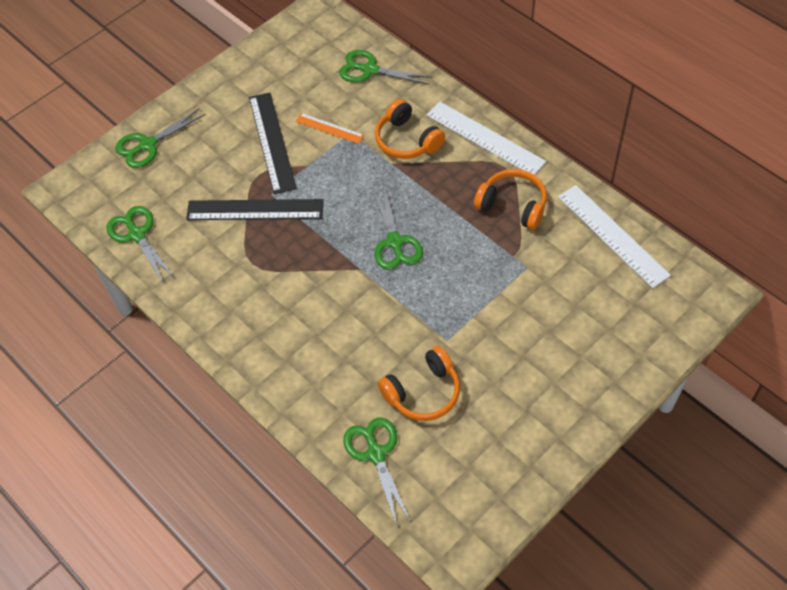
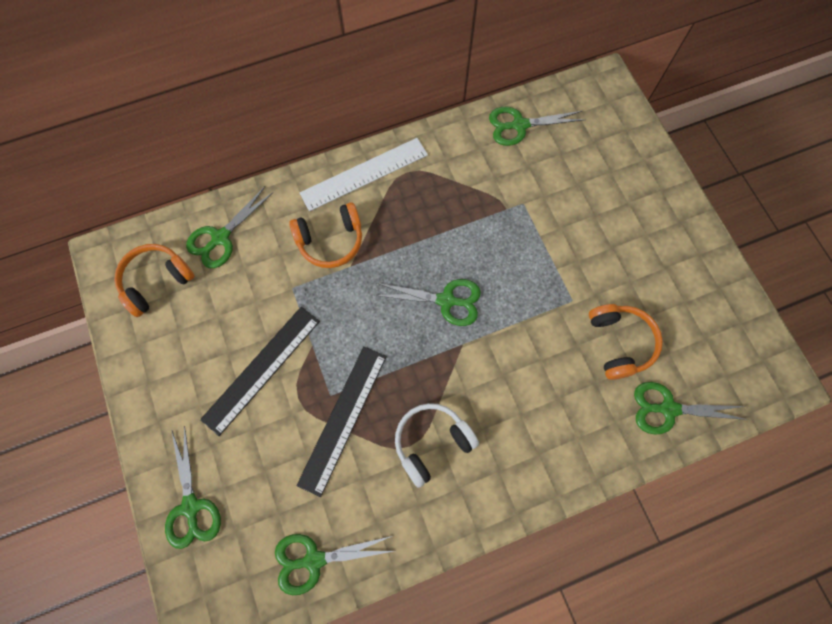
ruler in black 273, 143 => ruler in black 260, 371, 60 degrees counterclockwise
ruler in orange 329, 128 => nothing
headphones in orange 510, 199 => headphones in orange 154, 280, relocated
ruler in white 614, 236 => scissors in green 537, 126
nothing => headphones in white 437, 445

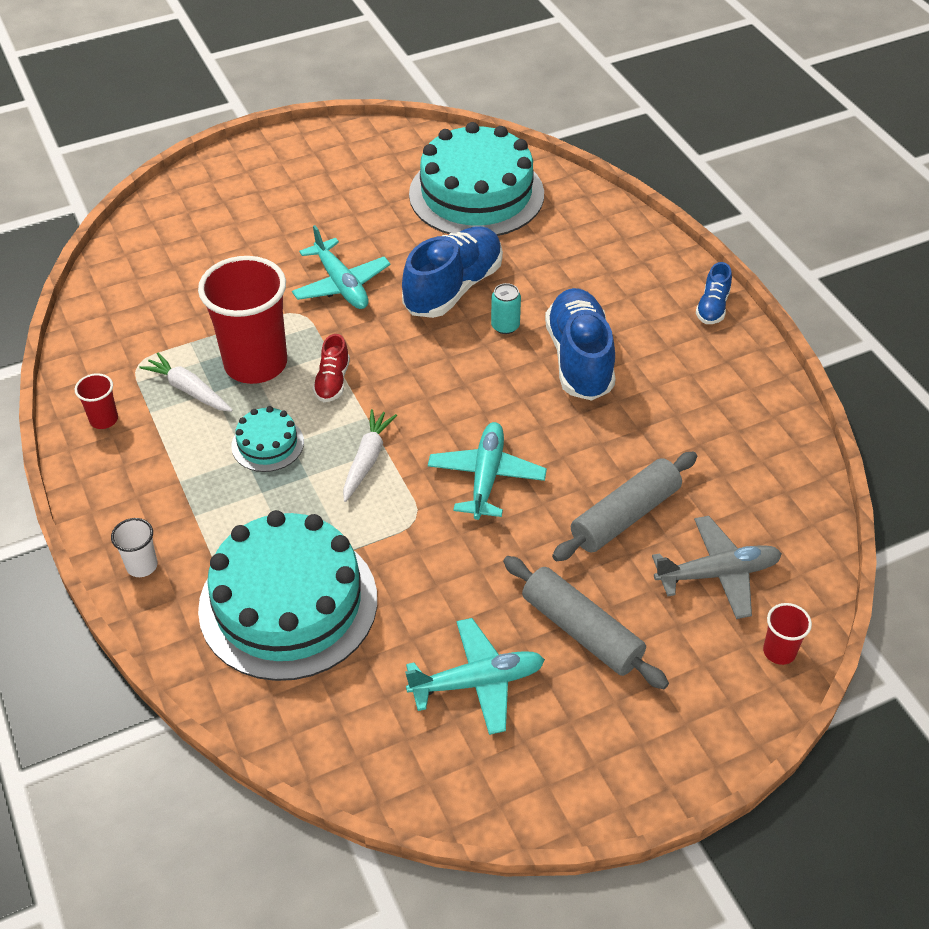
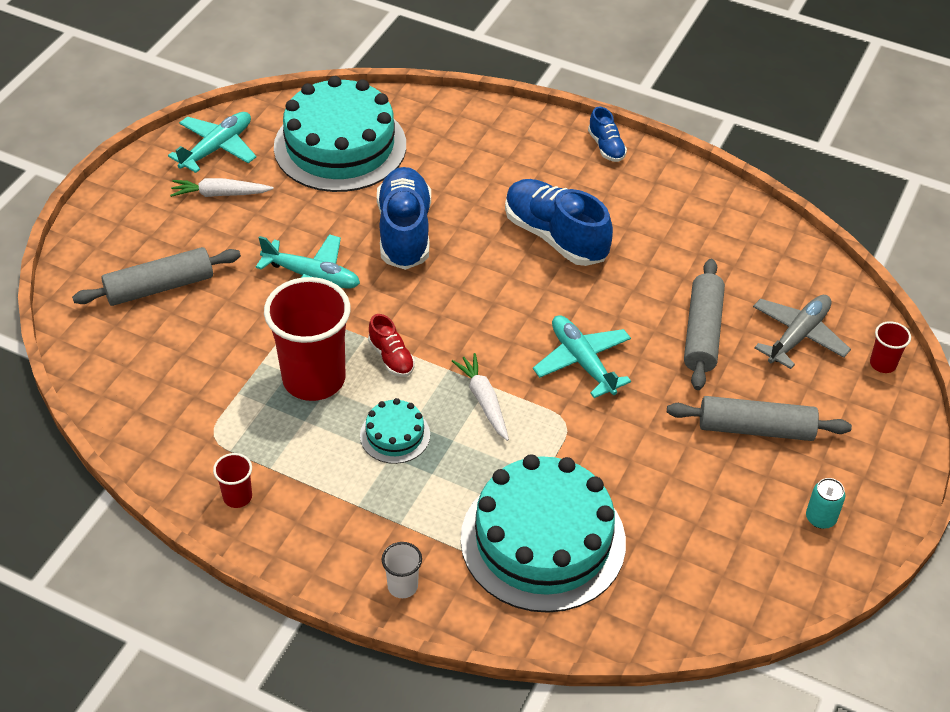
can in turquoise 506, 308 => can in turquoise 825, 503, relocated
carrot in white 186, 382 => carrot in white 222, 187, relocated
plane in turquoise 475, 676 => plane in turquoise 212, 142, relocated
nothing => rolling pin in grey 156, 276

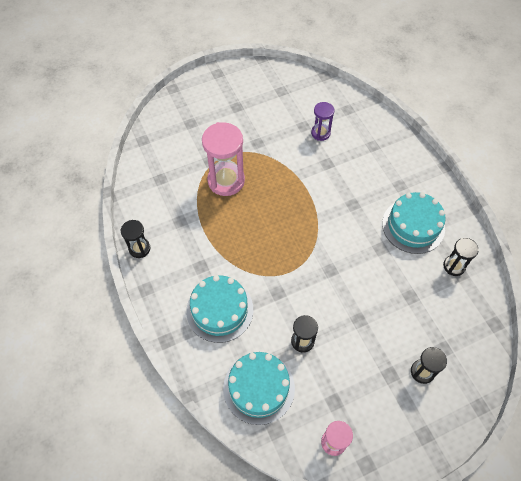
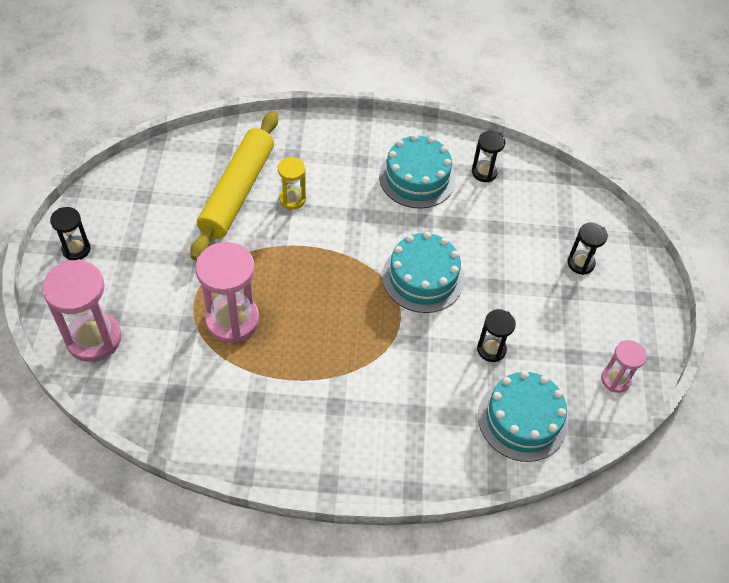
hourglass in purple 322, 121 => rolling pin in yellow 234, 186
hourglass in black 135, 239 => hourglass in black 70, 233, relocated
cake in turquoise 219, 309 => cake in turquoise 423, 272, relocated
nothing => hourglass in yellow 292, 183
nothing => hourglass in pink 82, 310

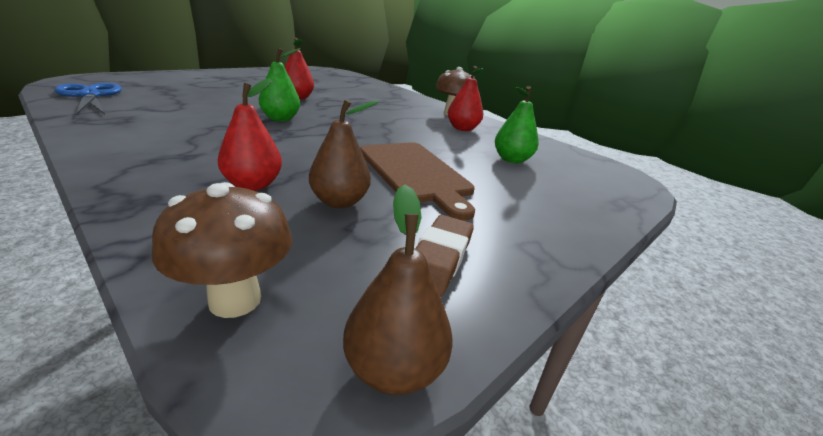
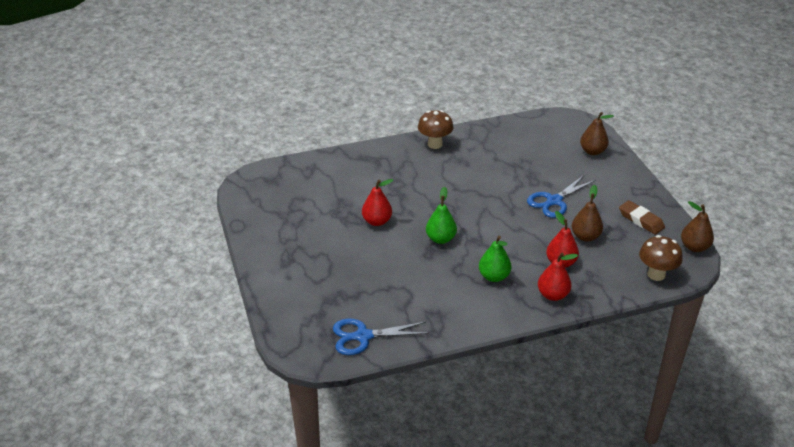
pear in red 466, 98 => pear in red 558, 276, relocated
pear in green 517, 124 => pear in green 495, 259, relocated
cutting board in brown 417, 181 => scissors in blue 561, 196
nothing => pear in brown 597, 133

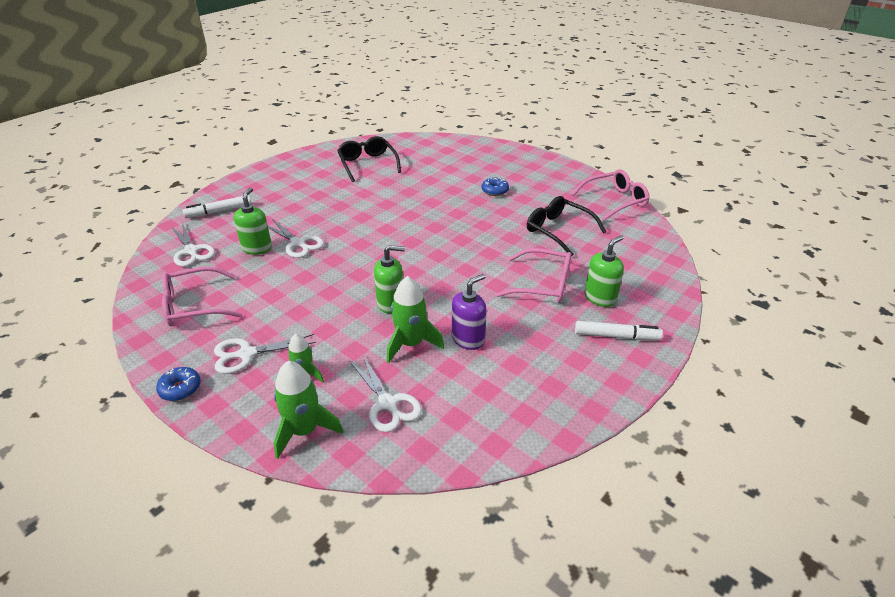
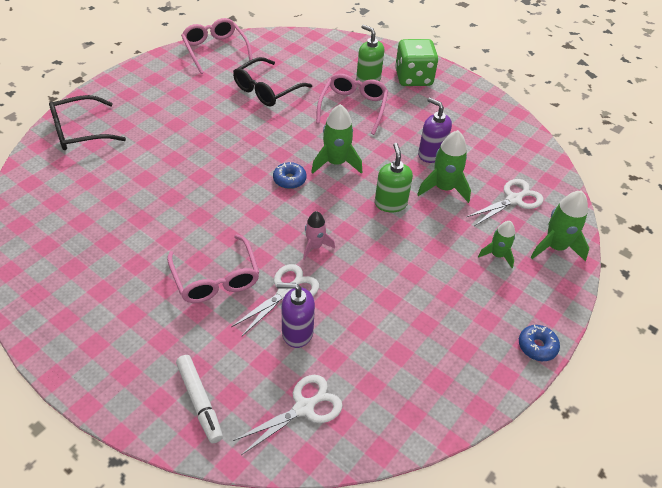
glasses in black 369, 159 => glasses in black 87, 122, relocated
donut in blue 495, 186 => donut in blue 290, 175, relocated
soap dispenser in green 253, 221 => soap dispenser in purple 296, 315
glasses in pink 201, 296 => glasses in pink 213, 268, relocated
marker in white 619, 330 => dice in green 416, 62
scissors in white 265, 354 => nothing
nothing => rocket in green 336, 139
nothing => rocket in pink 319, 235

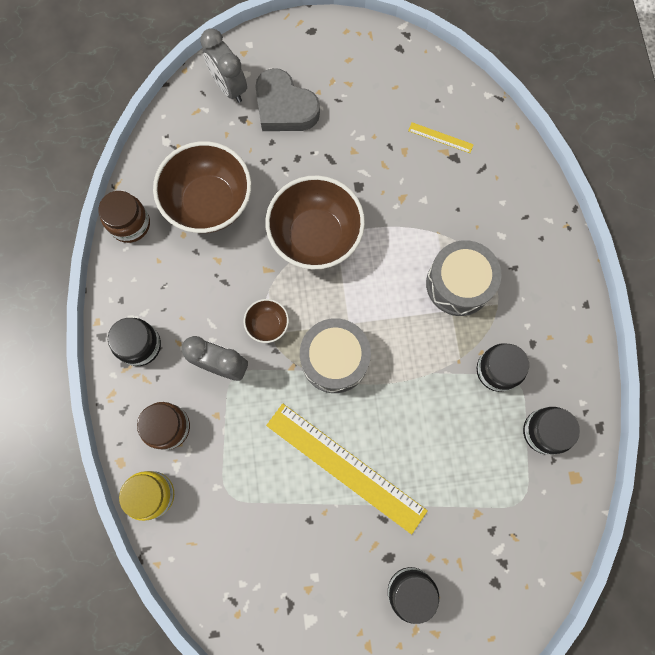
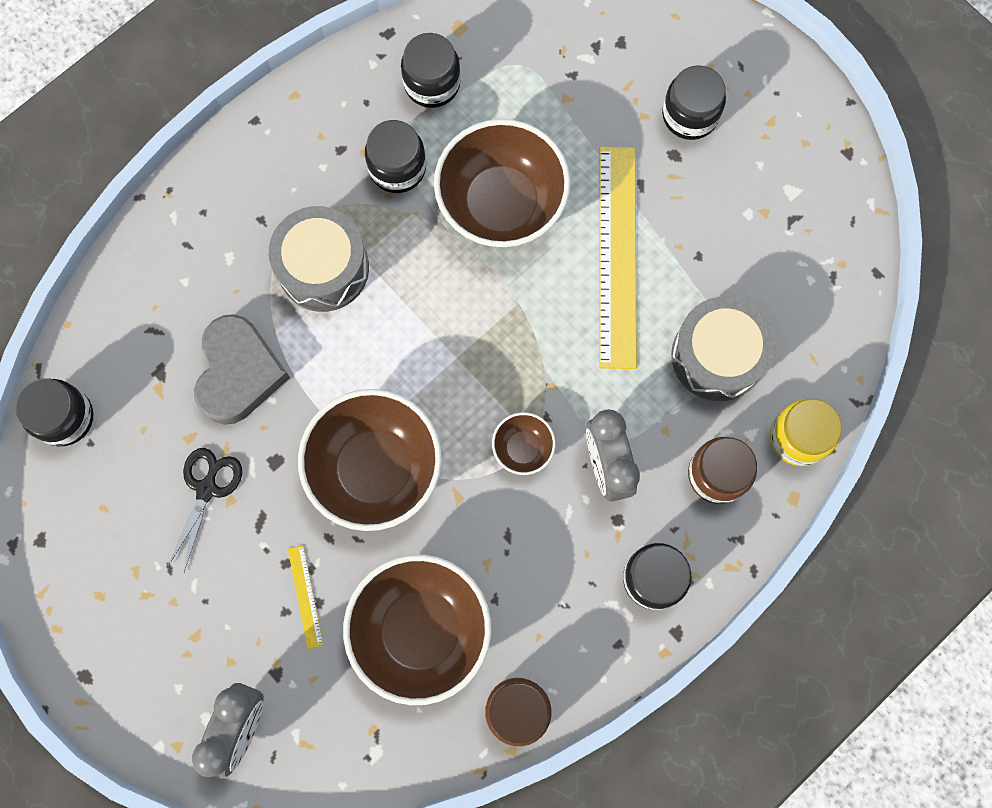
heart in grey 287, 99 => heart in grey 242, 369, relocated
ruler in yellow 441, 137 => ruler in yellow 305, 597, relocated
drum in grey 335, 355 => drum in grey 723, 348, relocated
nothing => bowl in brown 502, 183
nothing => jar in black 54, 412
nothing => scissors in black 204, 510

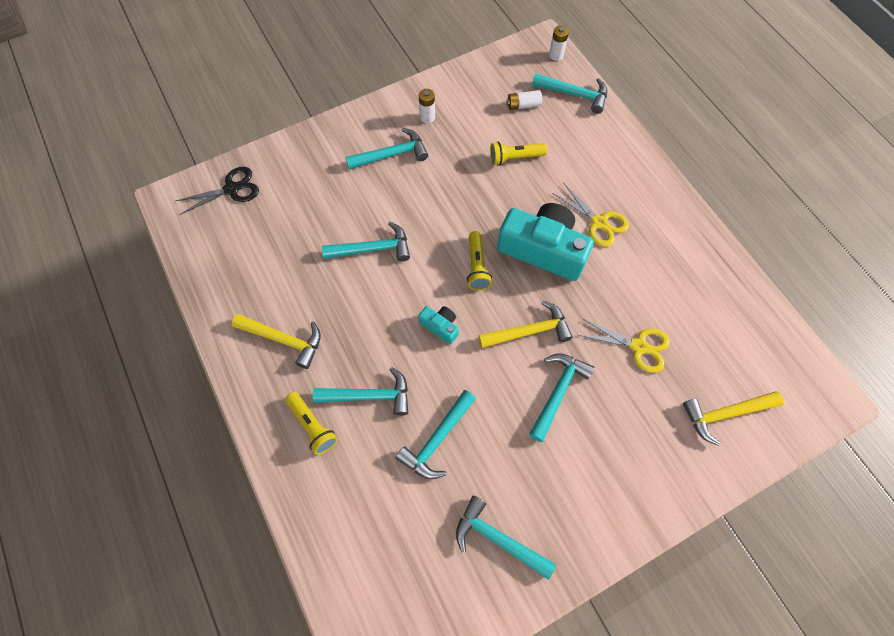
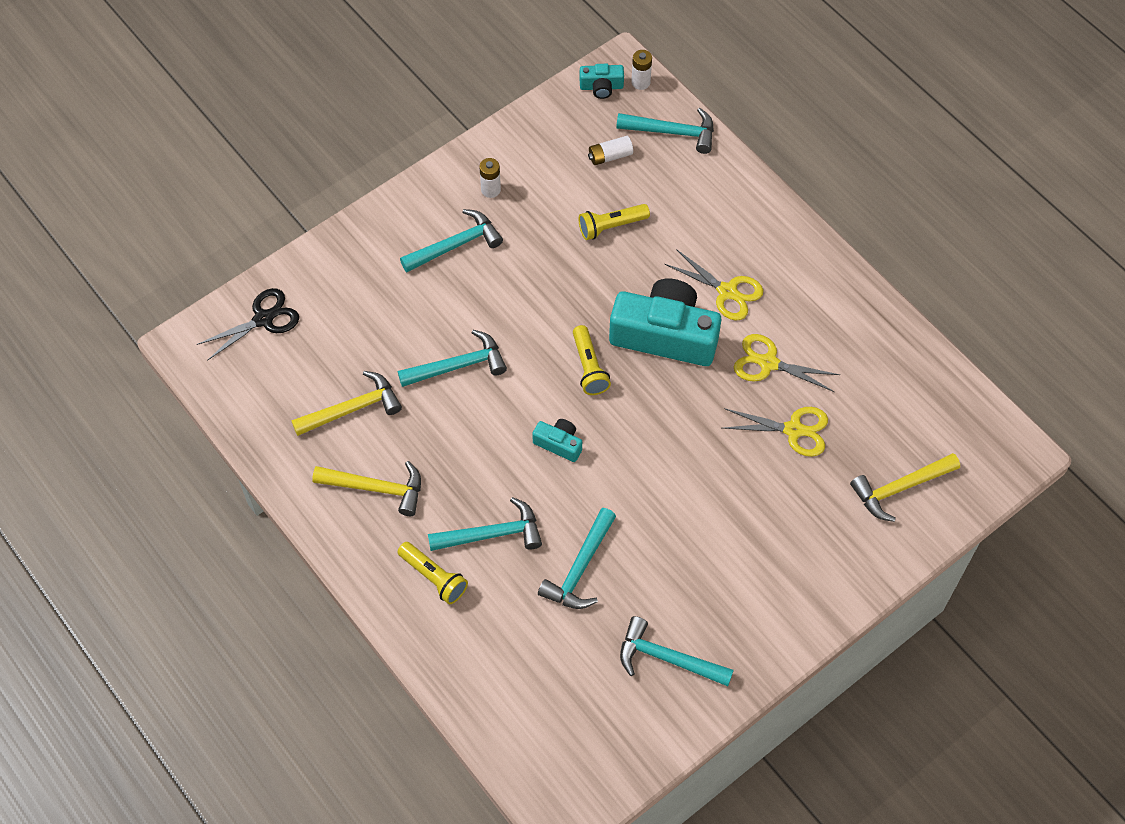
hammer in yellow 525, 324 => hammer in yellow 346, 403, relocated
hammer in turquoise 561, 397 => nothing
nothing => camera in turquoise 602, 81
nothing => scissors in yellow 787, 363

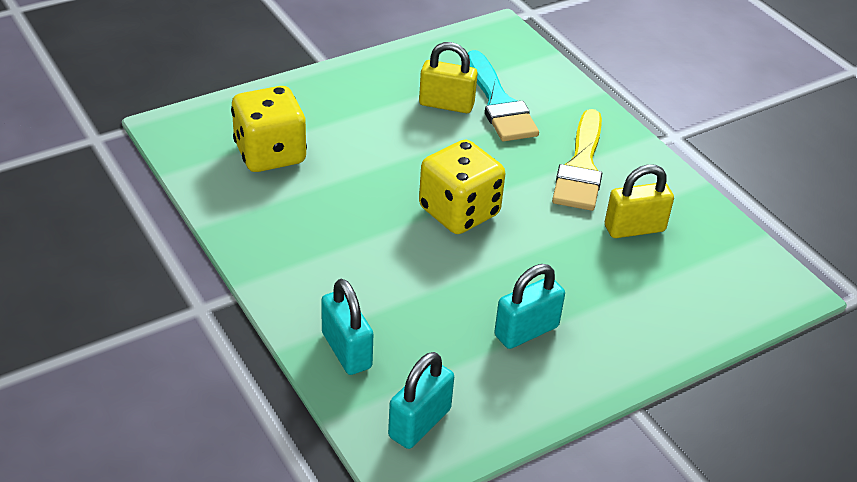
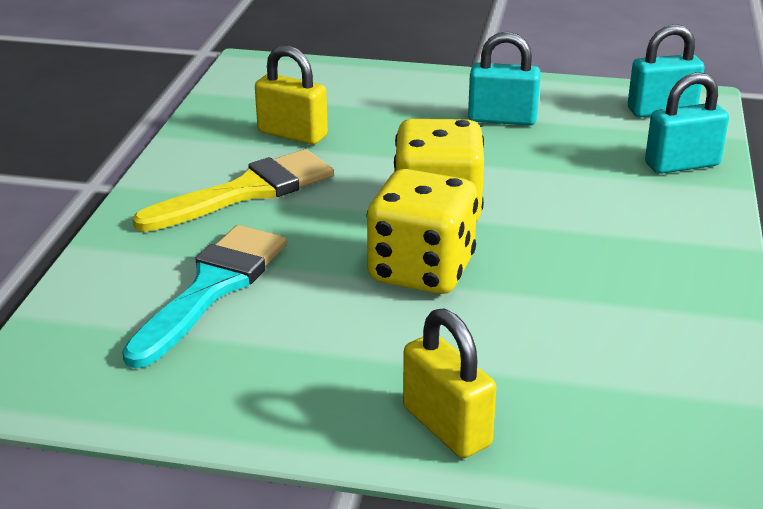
padlock in yellow 448, 77 => padlock in yellow 449, 383, relocated
dice in yellow 269, 129 => dice in yellow 422, 231, relocated
padlock in turquoise 347, 327 => padlock in turquoise 687, 123, 60 degrees clockwise

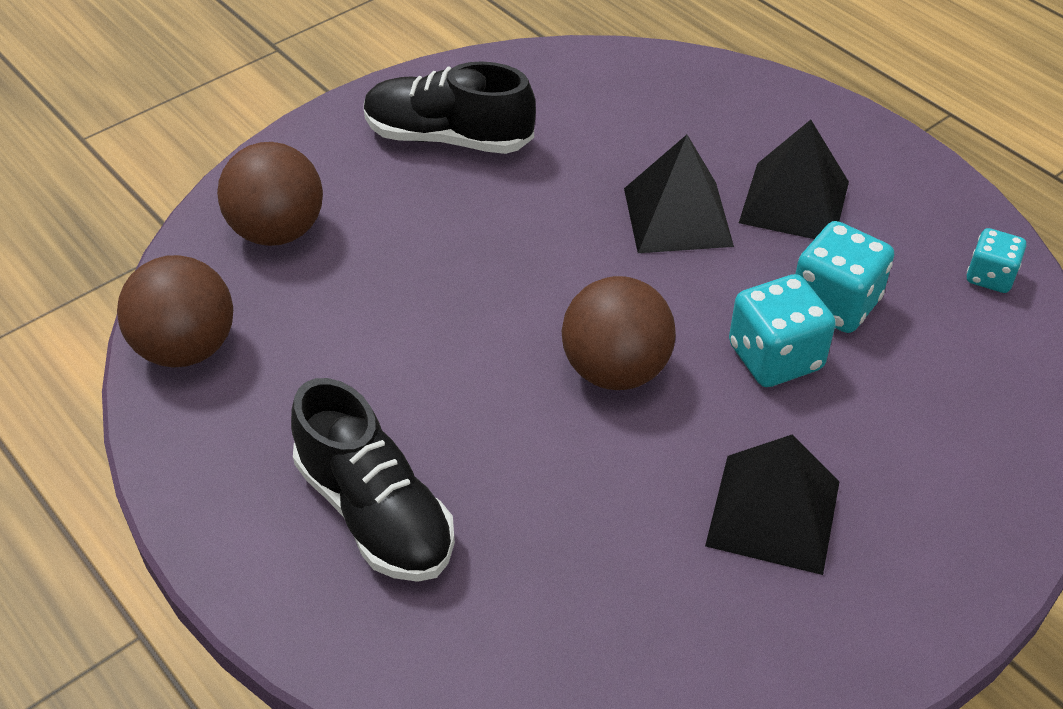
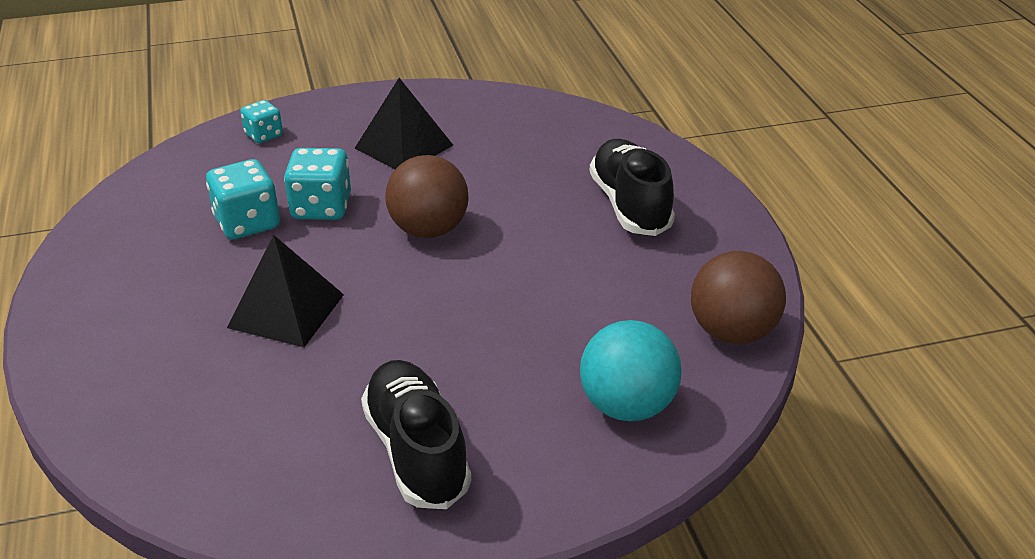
shoe in black 450, 107 => shoe in black 416, 434, 150 degrees counterclockwise
pyramid in black 794, 179 => nothing
ball in brown 270, 194 => ball in turquoise 631, 370
dice in turquoise 996, 260 => dice in turquoise 261, 121, relocated

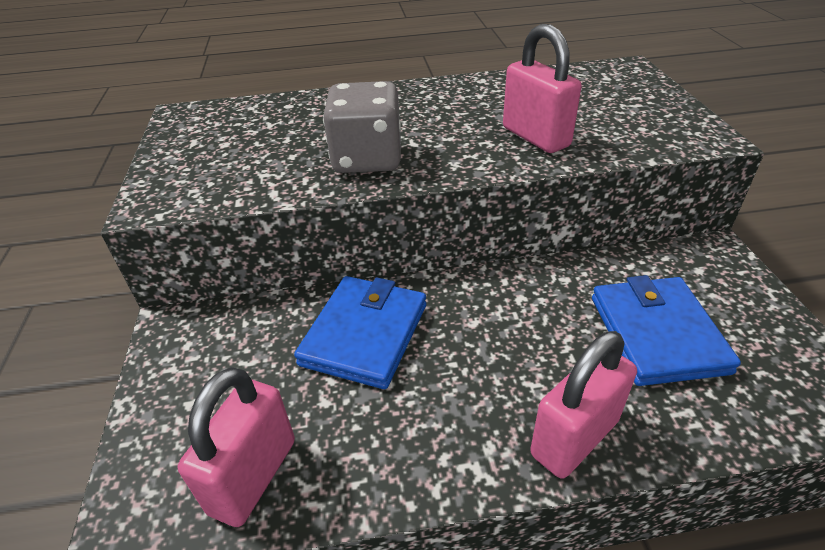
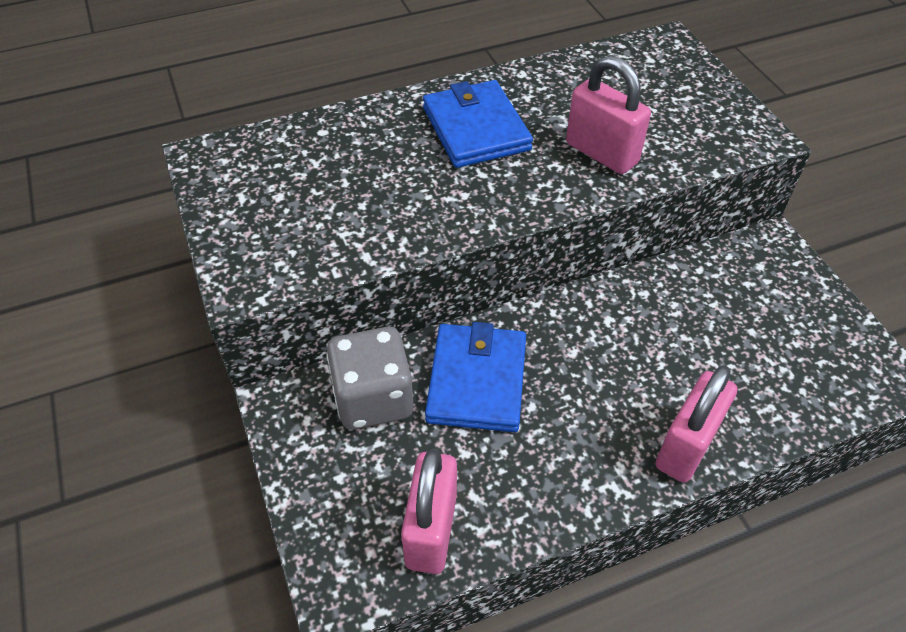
dice in grey 362, 127 => dice in grey 370, 378, relocated
wallet in blue 666, 330 => wallet in blue 478, 124, relocated

